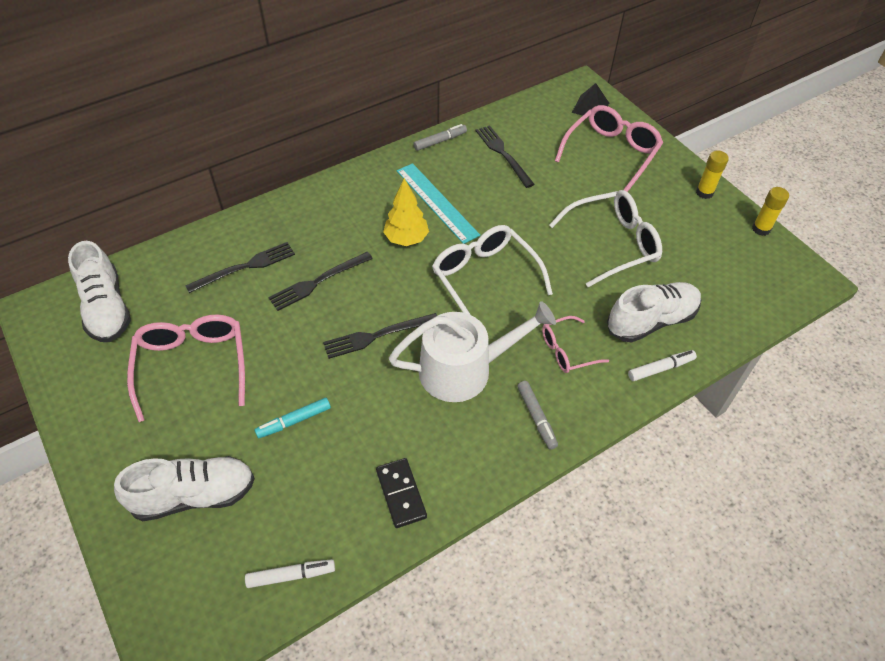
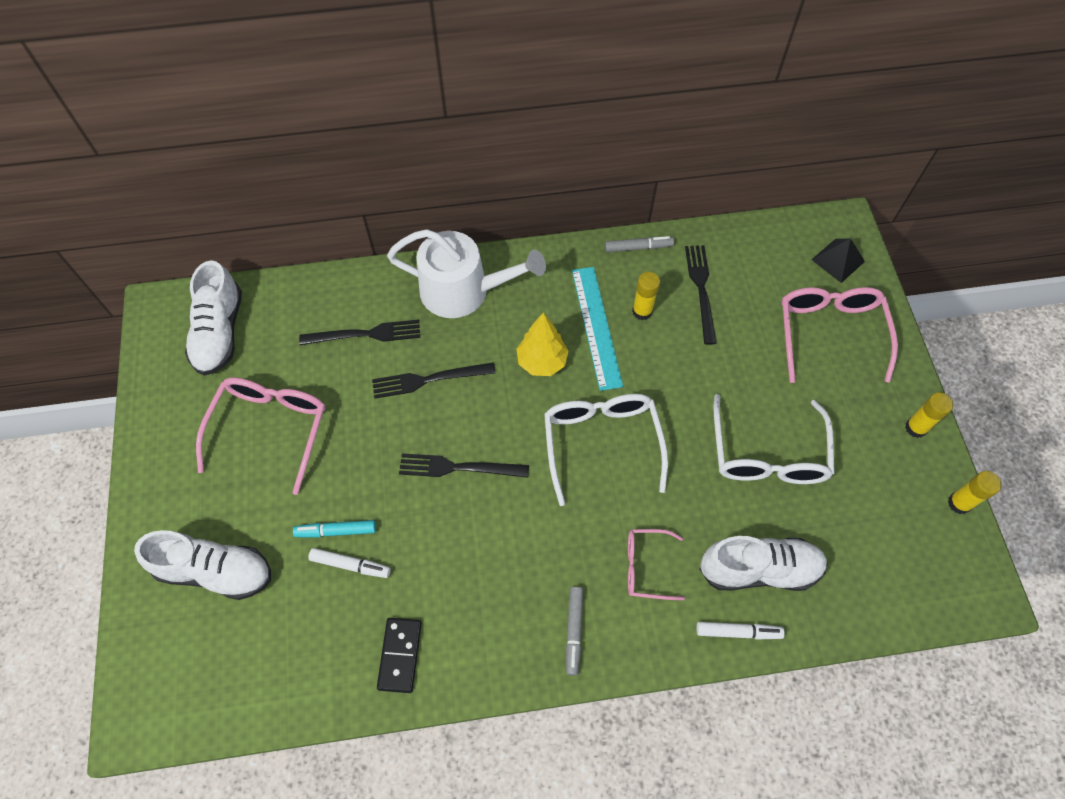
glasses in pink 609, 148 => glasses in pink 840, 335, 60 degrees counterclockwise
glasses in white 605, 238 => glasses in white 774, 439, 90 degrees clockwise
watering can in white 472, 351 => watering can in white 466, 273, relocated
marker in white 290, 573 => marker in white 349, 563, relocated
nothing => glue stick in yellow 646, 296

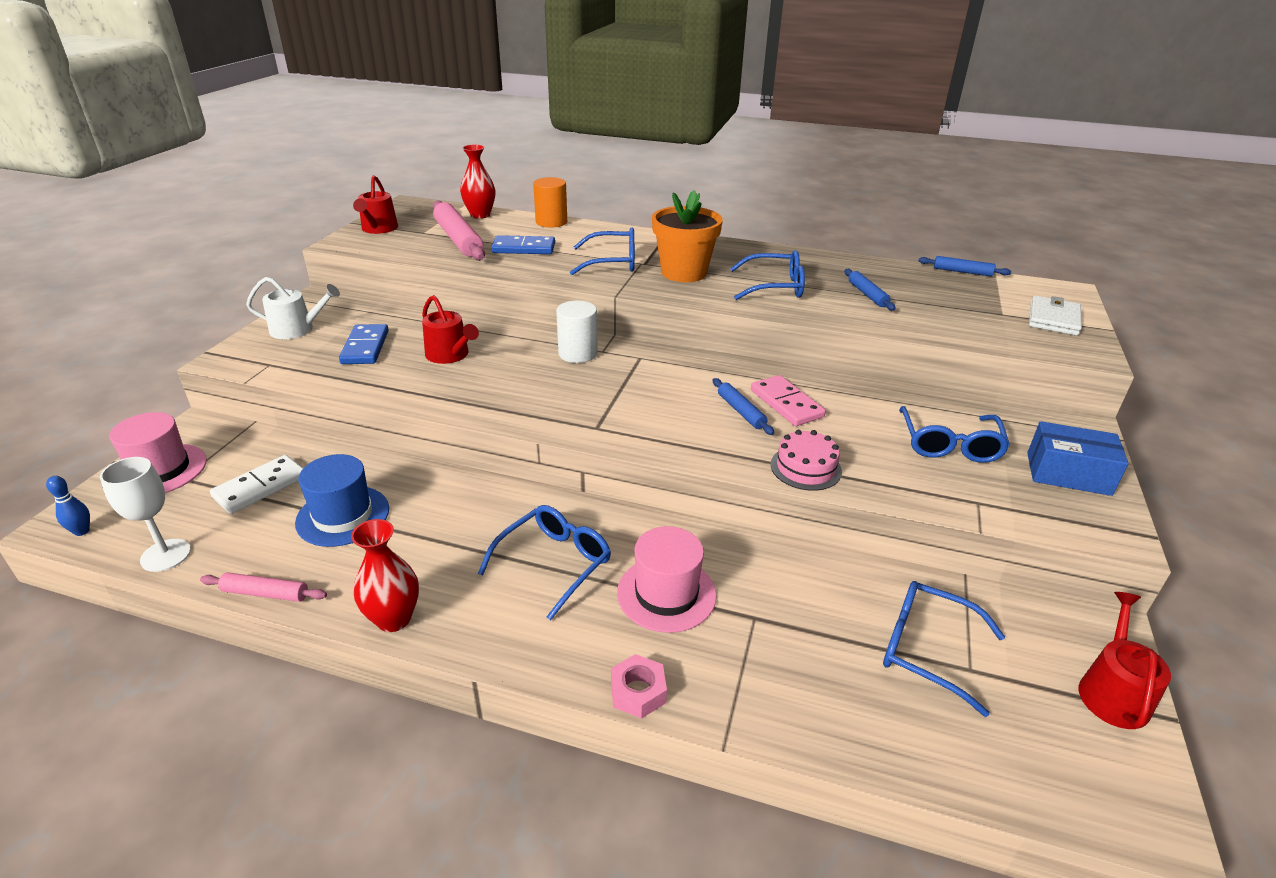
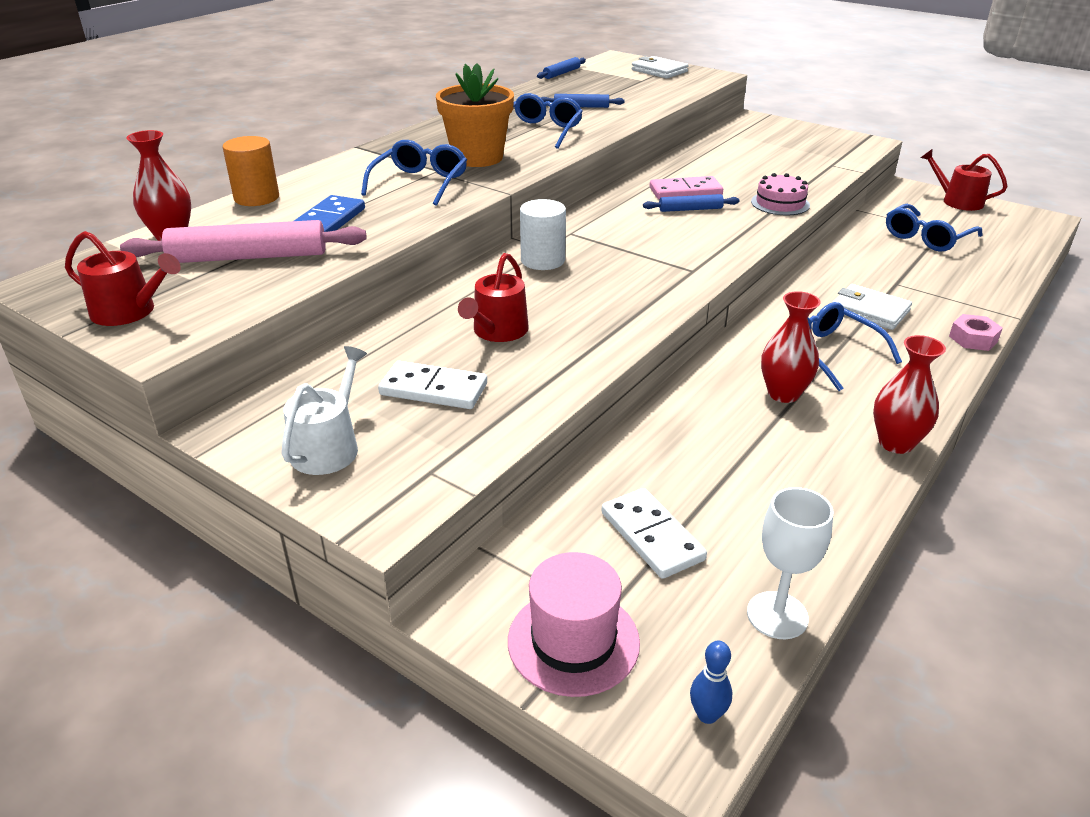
watering can in red 450, 329 => watering can in red 493, 297, 135 degrees clockwise
domino in blue 364, 344 => domino in white 432, 385
glasses in blue 954, 434 => nothing
box in blue 1078, 458 => nothing
hat in blue 342, 500 => nothing
hat in pink 667, 579 => wallet in white 872, 307
rolling pin in pink 263, 587 => nothing
nothing => vase in red 791, 347

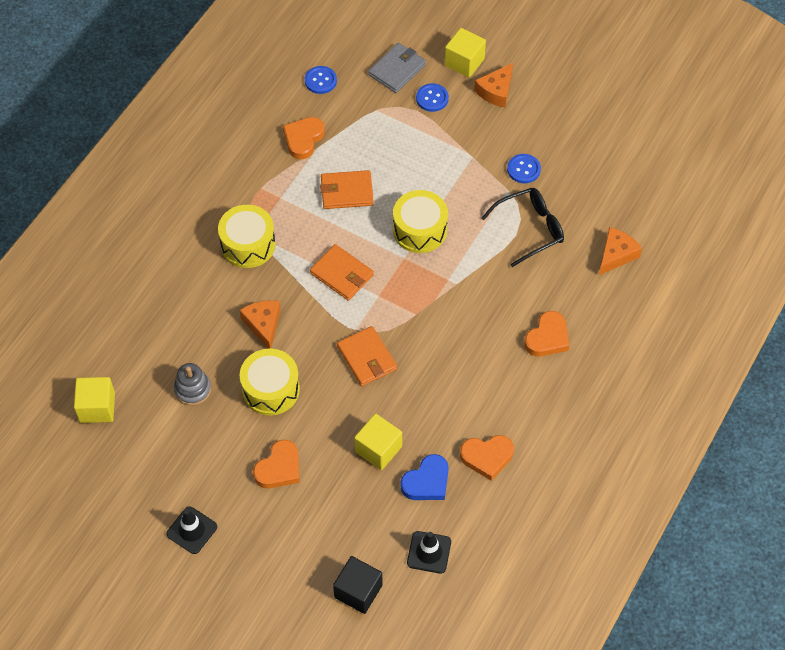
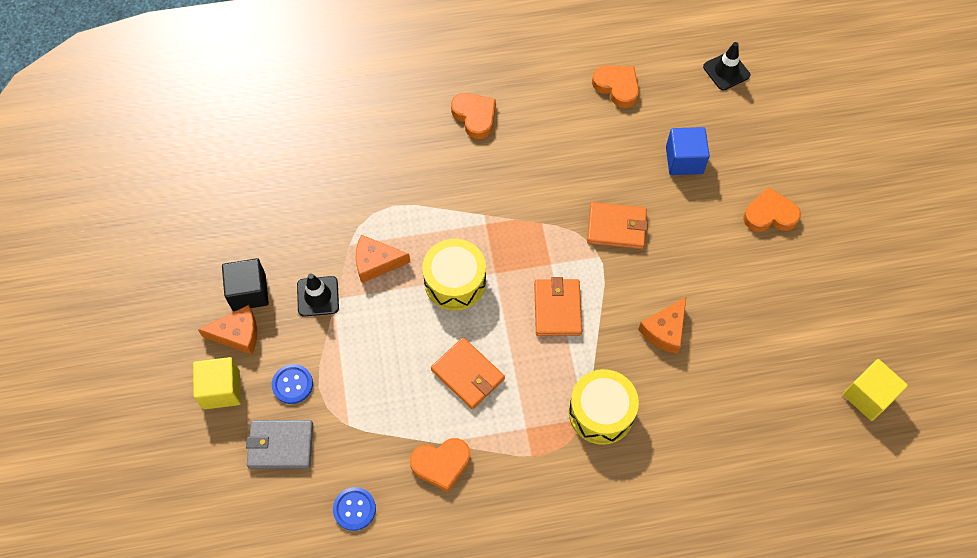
button in blue 524, 168 => nothing
glasses in black 523, 227 => nothing
cheese in orange 620, 251 => cheese in orange 383, 259, relocated
heart in orange 547, 334 => heart in orange 473, 116, 60 degrees clockwise
wallet in orange 367, 356 => wallet in orange 617, 225, 75 degrees clockwise
drum in yellow 270, 382 => nothing
stacking toy in grey 192, 384 => nothing
cube in yellow 378, 441 => cube in blue 688, 151
heart in blue 425, 477 => nothing
traffic cone in black 191, 530 => traffic cone in black 318, 295, relocated
cube in black 357, 585 => cube in black 245, 284, relocated

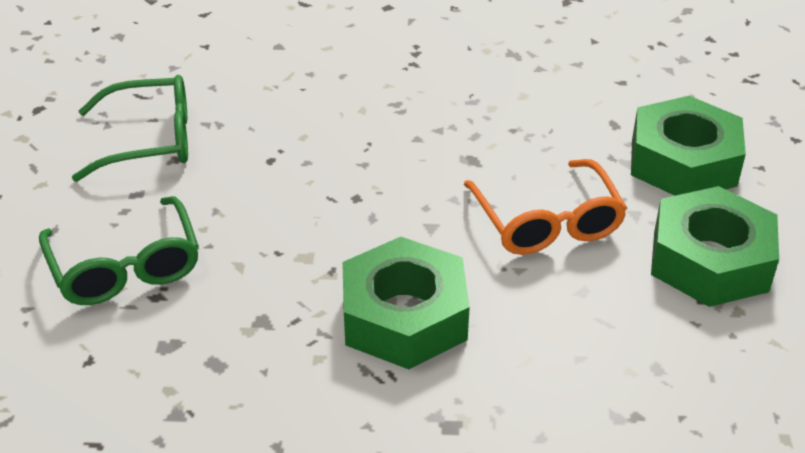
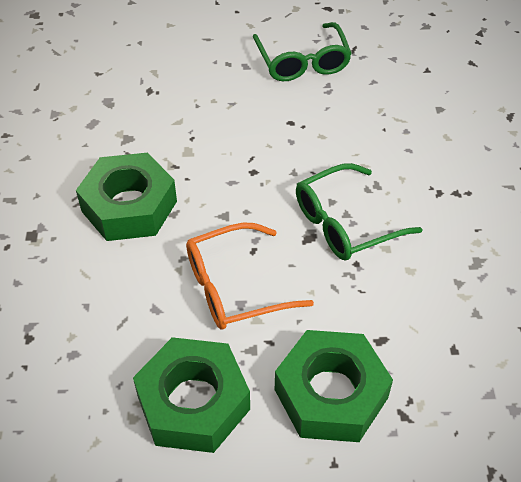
glasses in green 119, 250 => glasses in green 359, 212, relocated

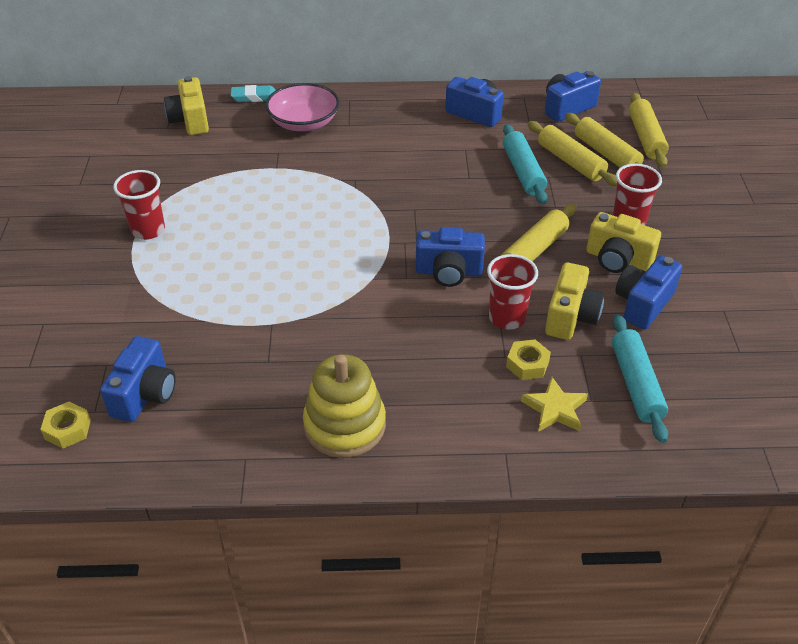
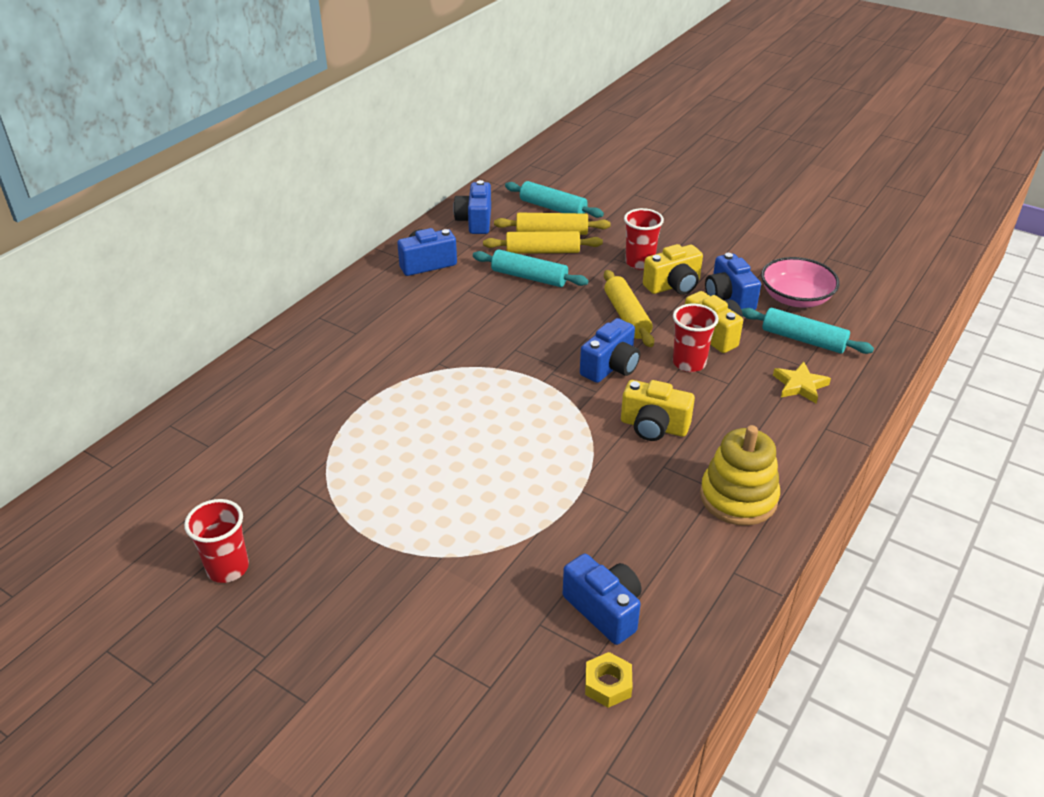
camera in yellow 186, 105 => camera in yellow 658, 410, relocated
bowl in pink 302, 107 => bowl in pink 800, 282, relocated
eraser in turquoise 253, 93 => nothing
rolling pin in yellow 649, 130 => rolling pin in turquoise 554, 199
cup in red 139, 205 => cup in red 216, 541, relocated
nut in yellow 528, 359 => nothing

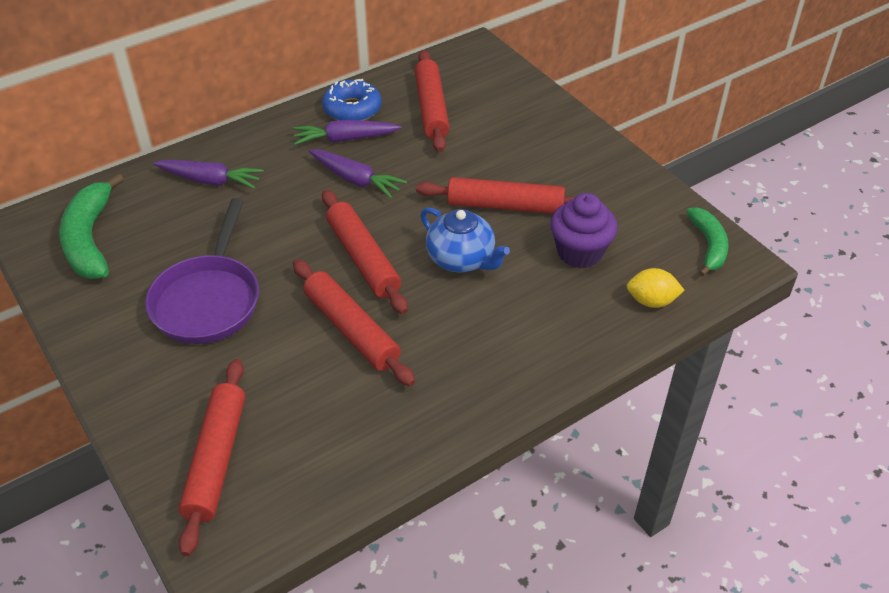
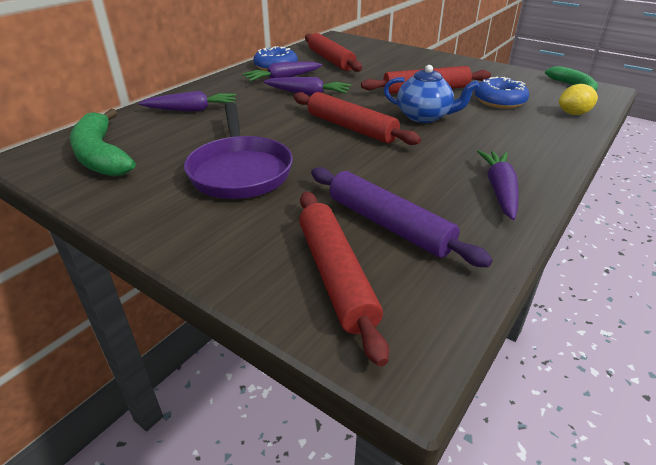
cupcake in purple 583, 230 => donut in blue 501, 92
rolling pin in red 354, 323 => nothing
nothing => carrot in purple 498, 185
nothing => rolling pin in purple 402, 217

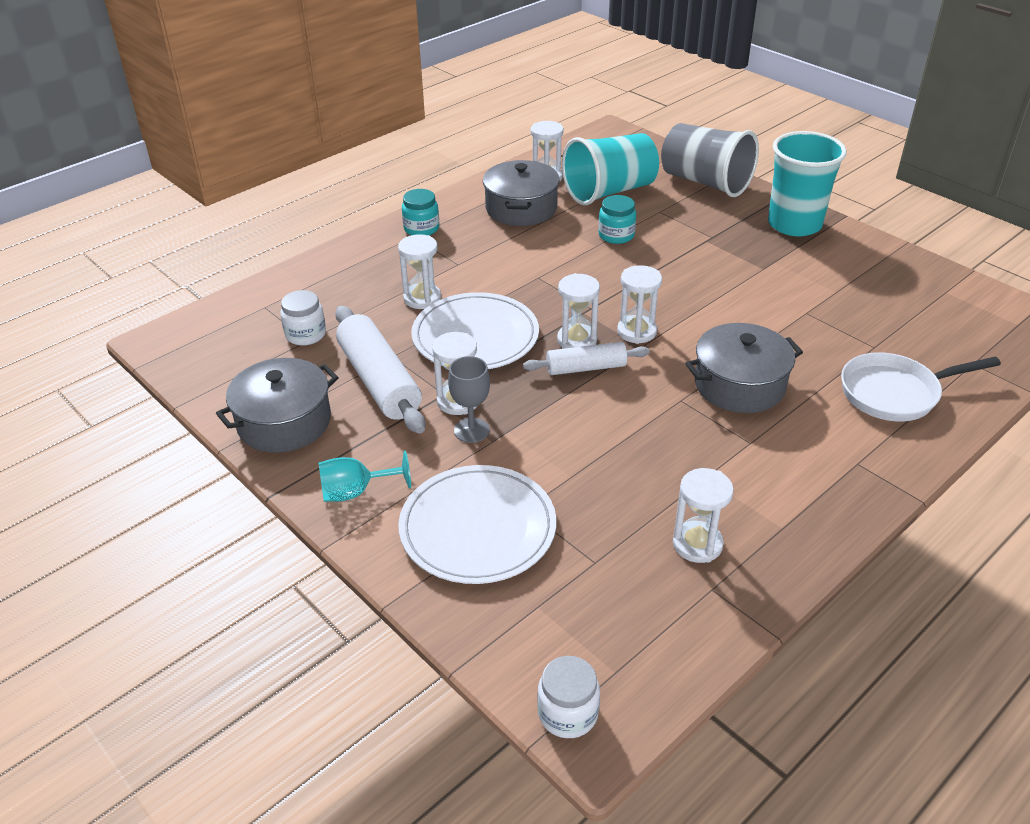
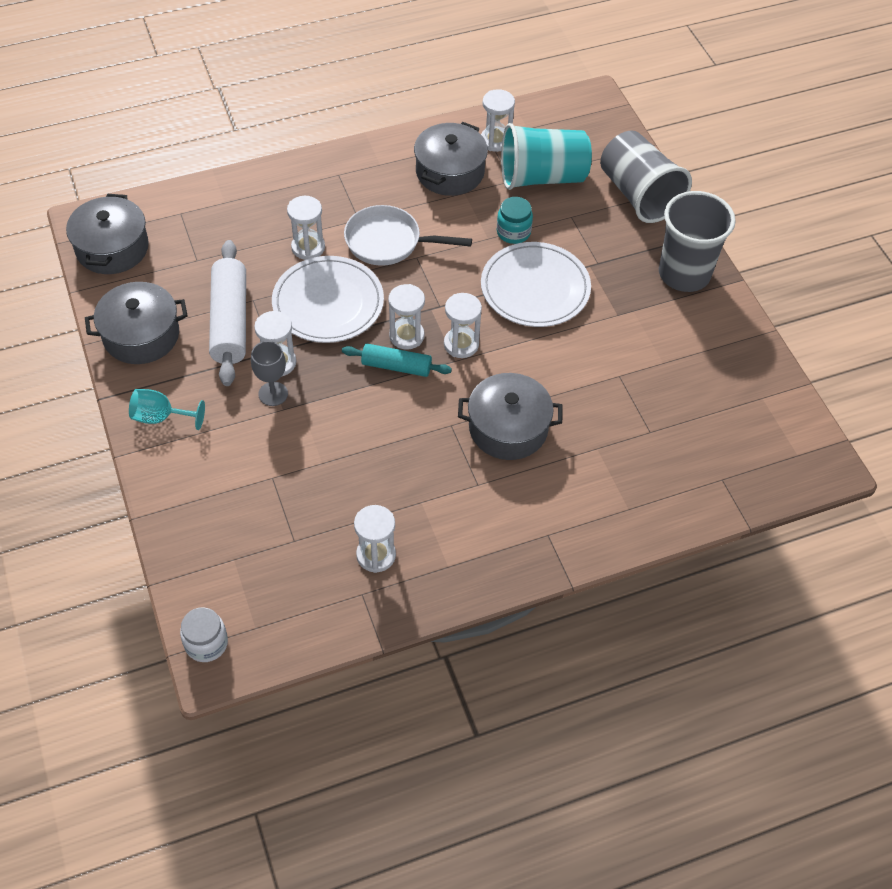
cup in turquoise 807, 183 => cup in grey 697, 241
jar in turquoise 420, 212 => nothing
jar in white 303, 318 => nothing
rolling pin in white 586, 358 => rolling pin in turquoise 397, 360
pan in white 921, 387 => pan in white 408, 235, relocated
plate in white 477, 524 => plate in white 536, 284, relocated
nothing => pot in grey 107, 234

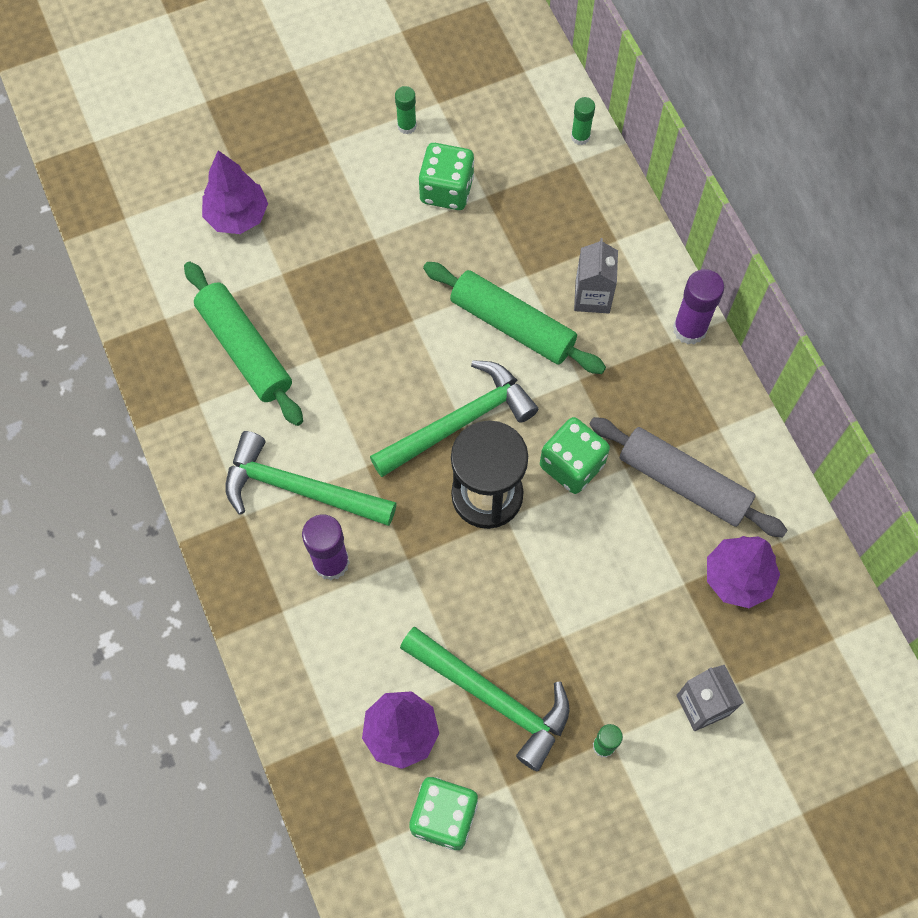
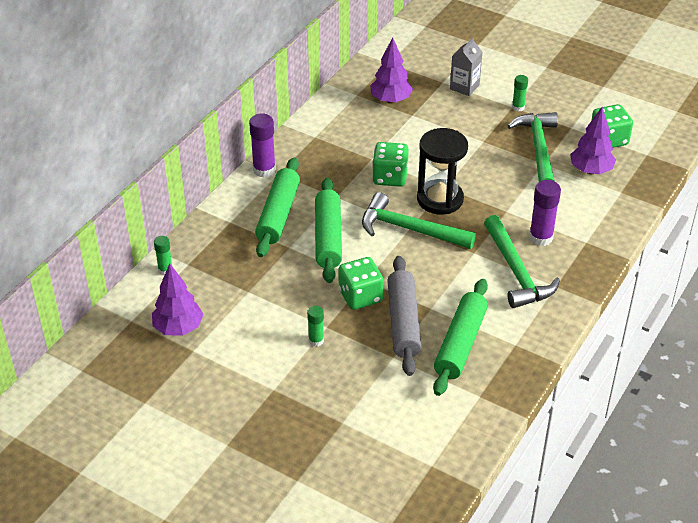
glue stick in green 406, 110 => glue stick in green 315, 326, relocated
dice in green 446, 176 => dice in green 361, 283, relocated
tree in purple 235, 192 => tree in purple 177, 299, relocated
carton in grey 596, 276 => rolling pin in green 277, 207
rolling pin in grey 688, 477 => rolling pin in grey 404, 316, relocated

